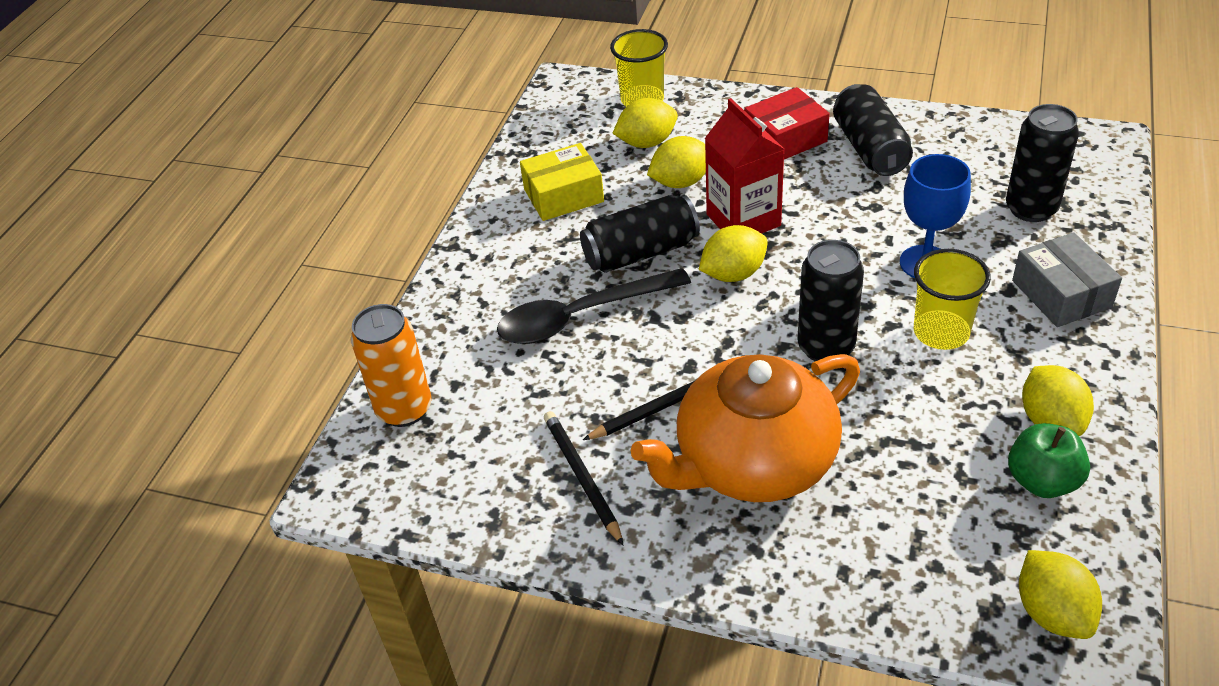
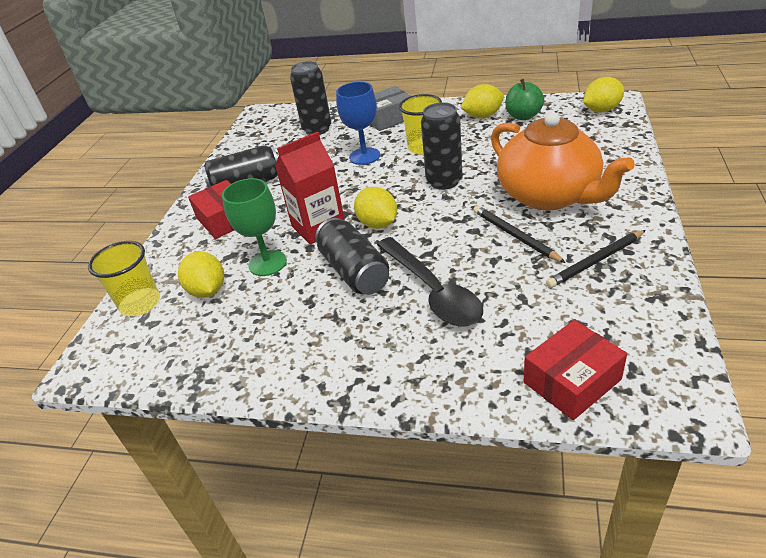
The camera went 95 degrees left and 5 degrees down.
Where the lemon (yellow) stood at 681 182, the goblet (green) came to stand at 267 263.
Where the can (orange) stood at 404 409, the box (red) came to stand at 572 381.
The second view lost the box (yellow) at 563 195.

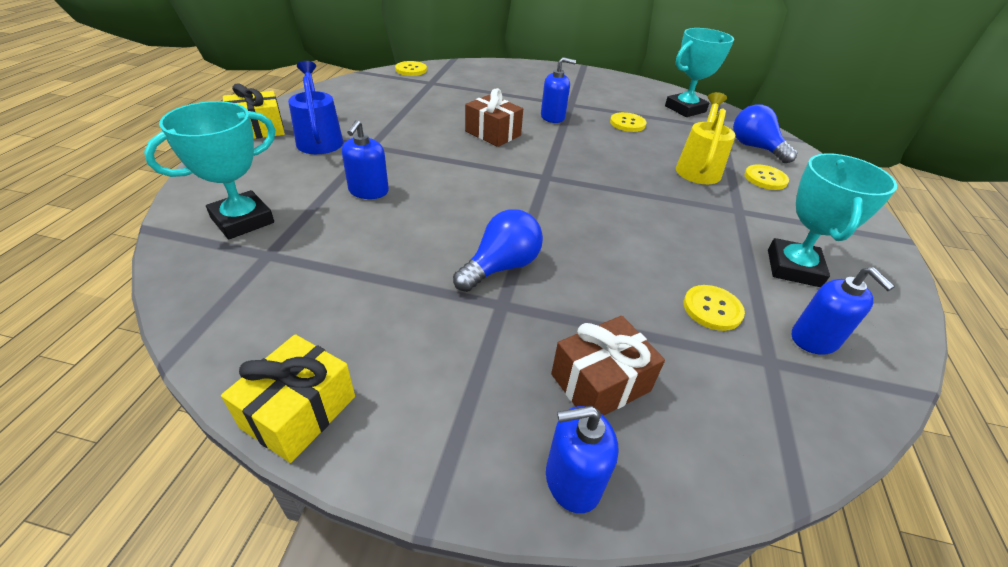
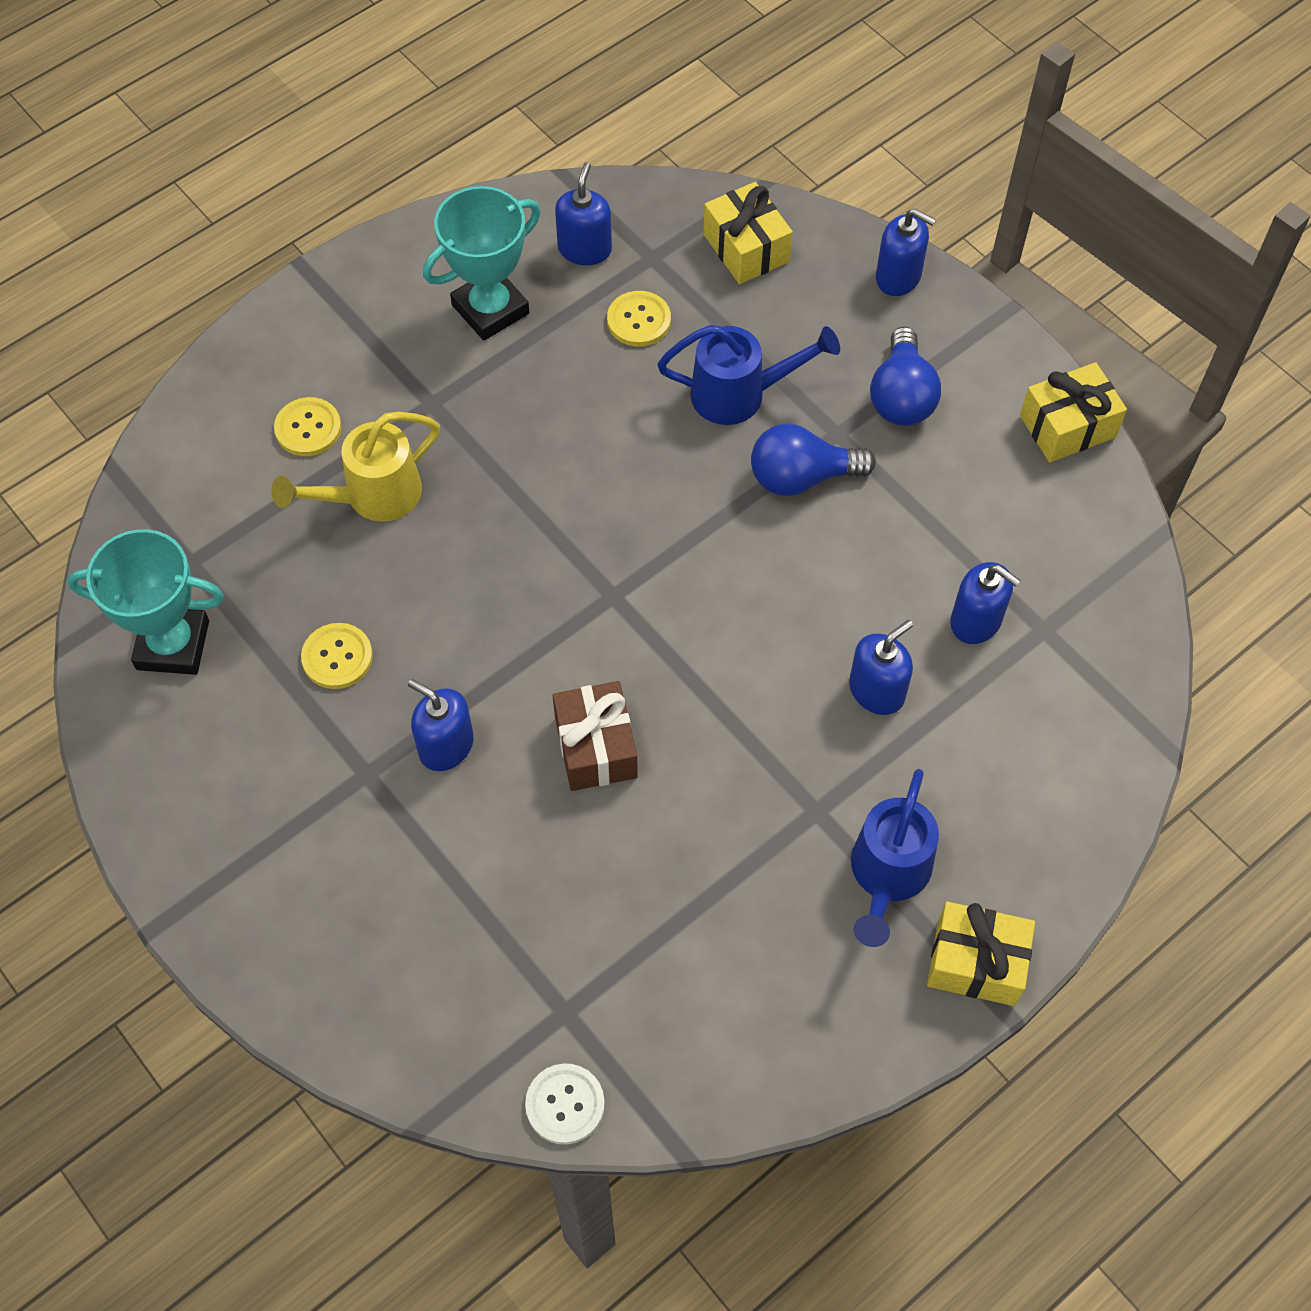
The camera went 140 degrees left and 20 degrees up.
What was the button (yellow) at 411 70 turned into the button (white) at 565 1104.
The second view gained the watering can (blue) at 739 394.
The second view gained the gift (yellow) at 746 248.
The light bulb (blue) ended up elsewhere, having gone from 755 147 to 901 396.
The second view gained the soap dispenser (blue) at 976 621.
The second view lost the trophy (turquoise) at 242 220.
The second view lost the gift (brown) at 600 383.

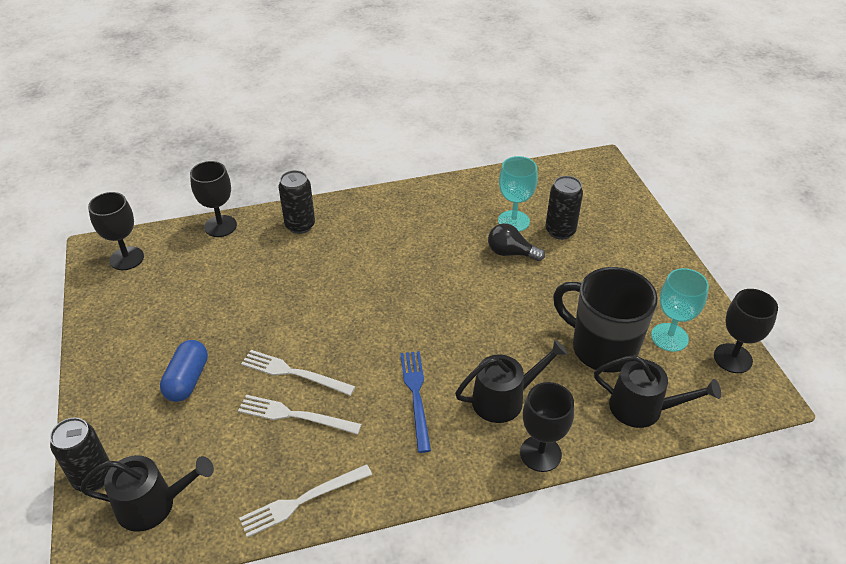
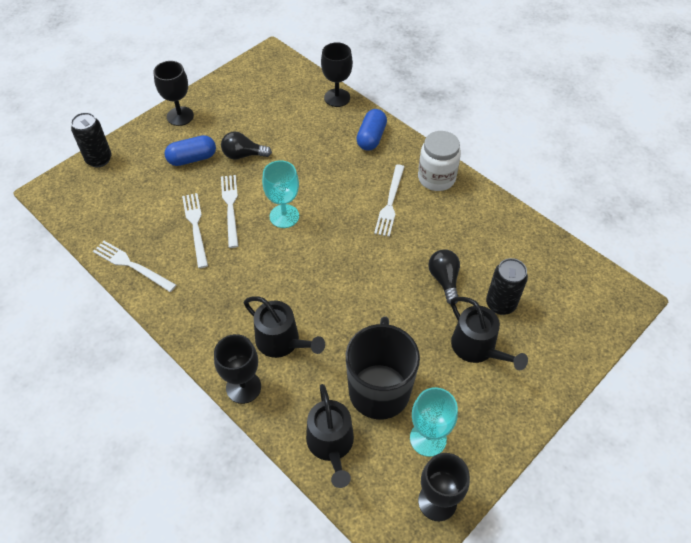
The camera went 60 degrees right and 10 degrees up.
The goblet (black) ended up elsewhere, having gone from 126 258 to 180 116.
The second view gained the light bulb (black) at 243 155.
The goblet (turquoise) ended up elsewhere, having gone from 513 221 to 284 216.
Where the can (black) stood at 300 225, the capsule (blue) came to stand at 371 138.
The second view gained the fork (white) at 390 202.
The second view gained the jar (white) at 436 178.
The watering can (black) ended up elsewhere, having gone from 153 504 to 477 348.
The second view lost the fork (blue) at 416 396.

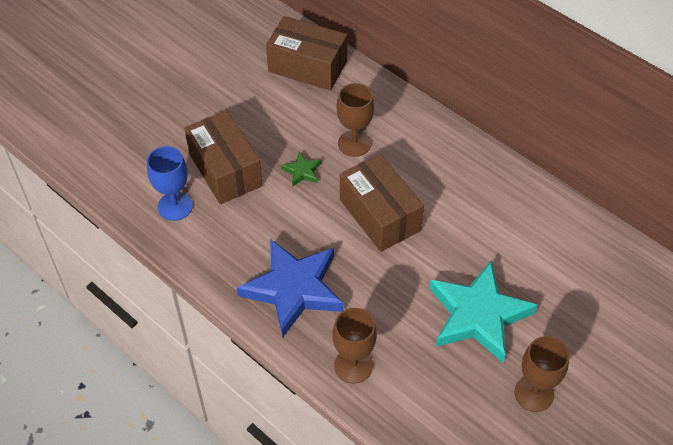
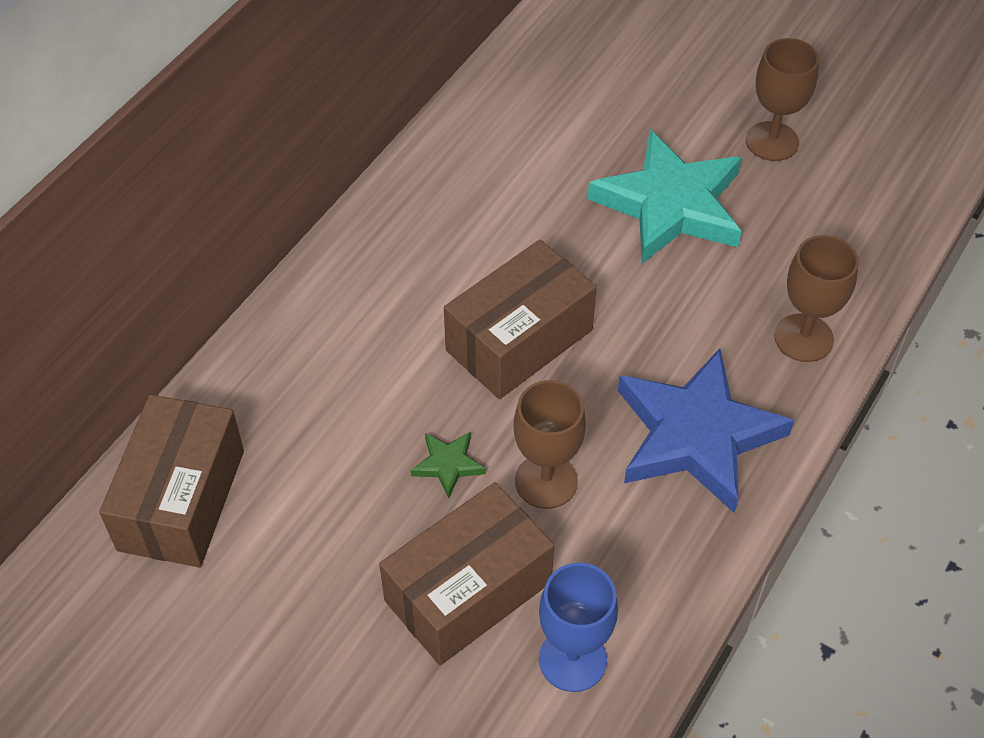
The camera went 100 degrees left and 0 degrees up.
The goblet (brown) ended up elsewhere, having gone from 354 143 to 546 481.

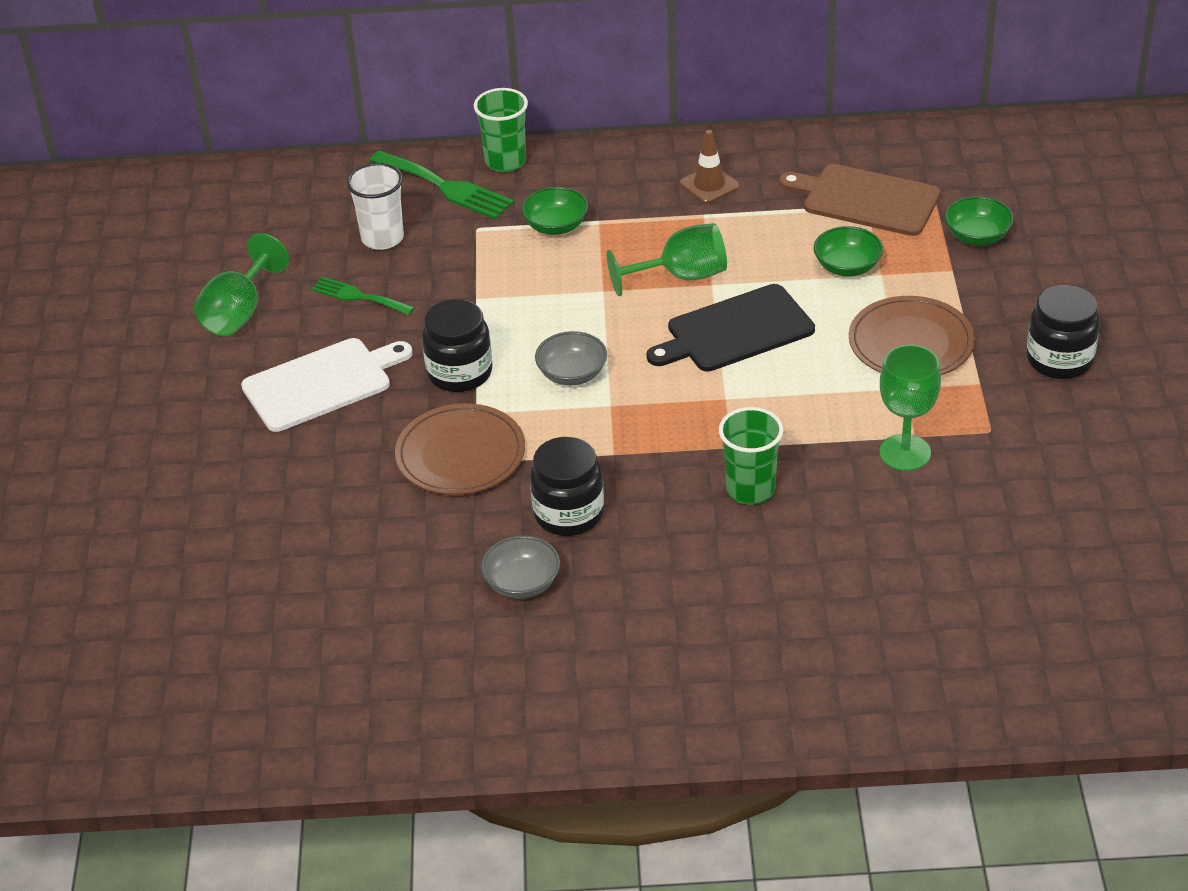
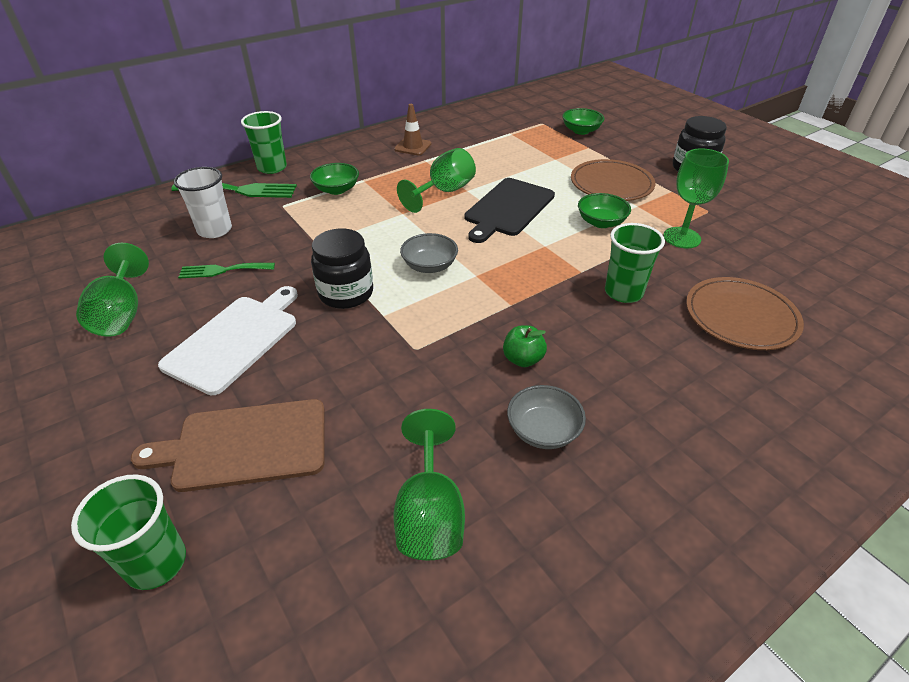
The camera went 35 degrees left and 0 degrees up.
The second view gained the cup (green) at 156 562.
The cutting board (brown) ended up elsewhere, having gone from 866 200 to 245 445.
The second view gained the goblet (green) at 430 513.
Where the jar (black) stood at 568 514, the apple (green) came to stand at 523 359.
The bowl (green) ended up elsewhere, having gone from 847 266 to 601 222.
The plate (brown) ended up elsewhere, having gone from 460 454 to 741 317.

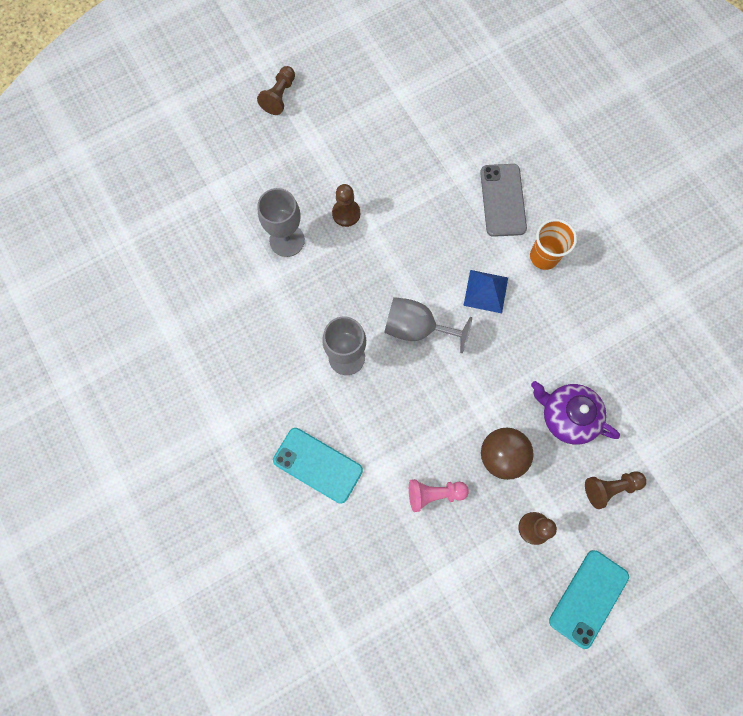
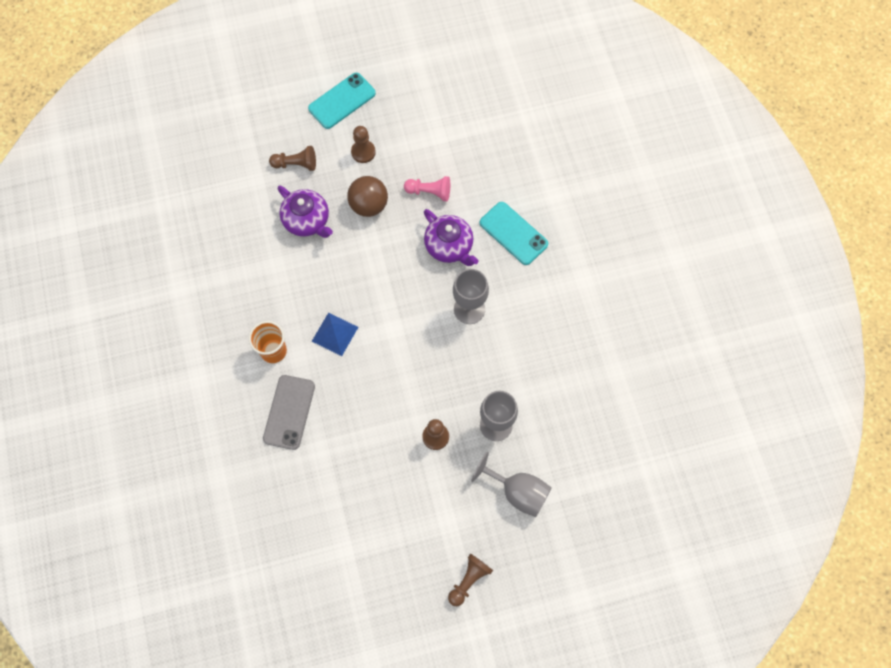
The camera went 165 degrees left and 5 degrees down.
The second view gained the teapot (purple) at 449 246.
The goblet (grey) ended up elsewhere, having gone from 417 328 to 518 491.

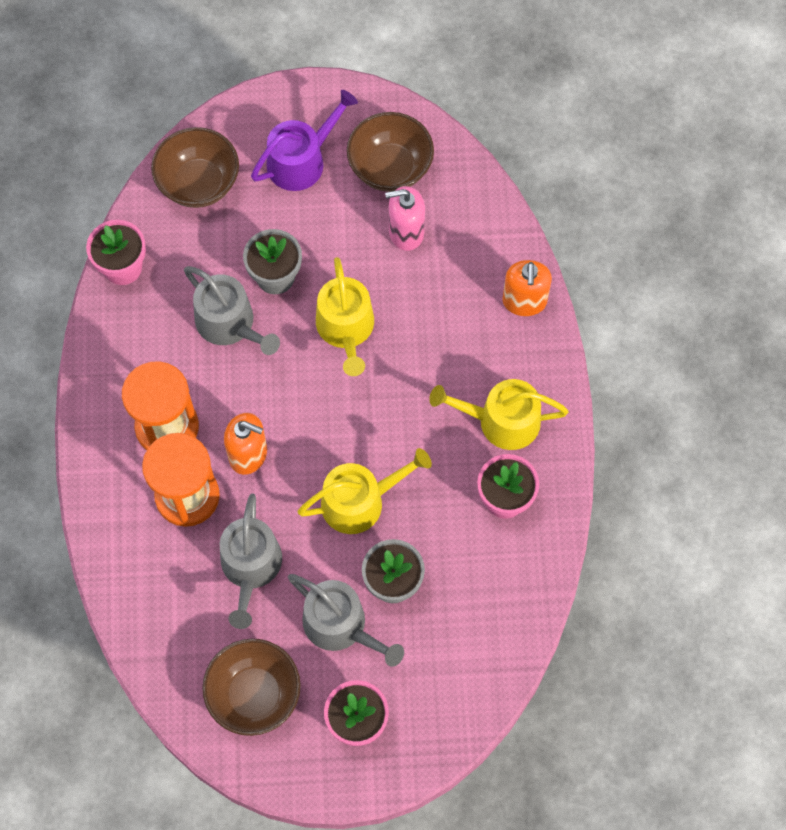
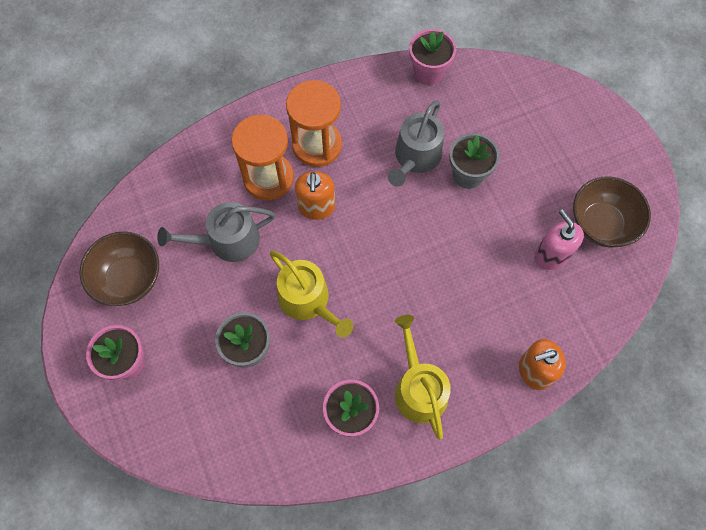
The camera went 70 degrees right and 0 degrees up.
The second view lost the bowl (brown) at 199 183.
The second view lost the watering can (purple) at 301 160.
The second view lost the watering can (grey) at 341 626.
The second view lost the watering can (yellow) at 346 329.

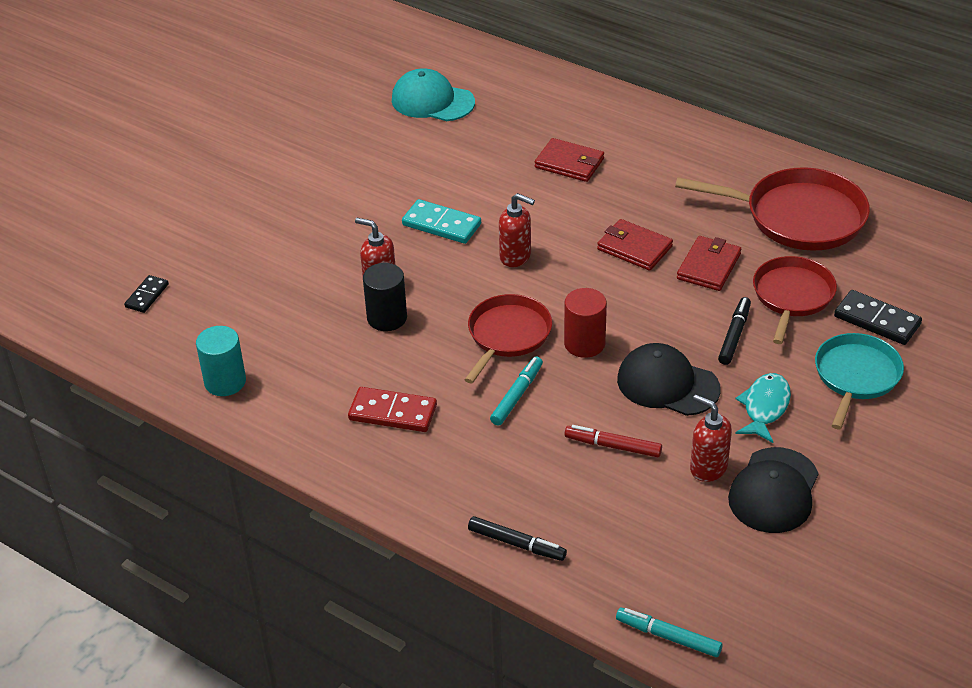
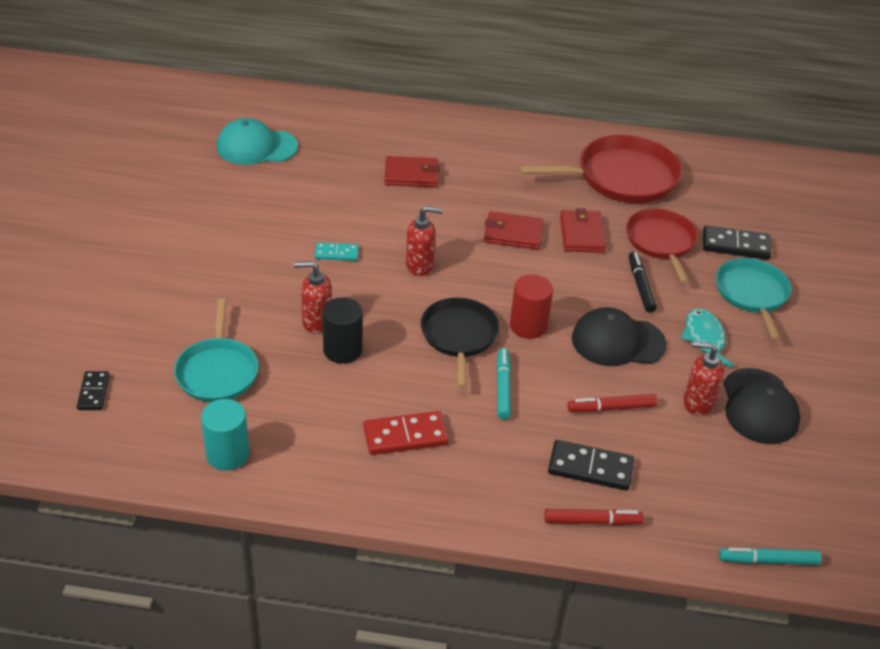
The camera went 30 degrees left and 0 degrees up.
The second view gained the pan (turquoise) at 217 371.
The size of the domino (turquoise) at 441 225 changed by a factor of 0.62.
What was the pan (red) at 507 335 turned into the pan (black) at 459 336.
What was the marker (black) at 517 544 turned into the marker (red) at 592 521.
The second view gained the domino (black) at 590 468.

